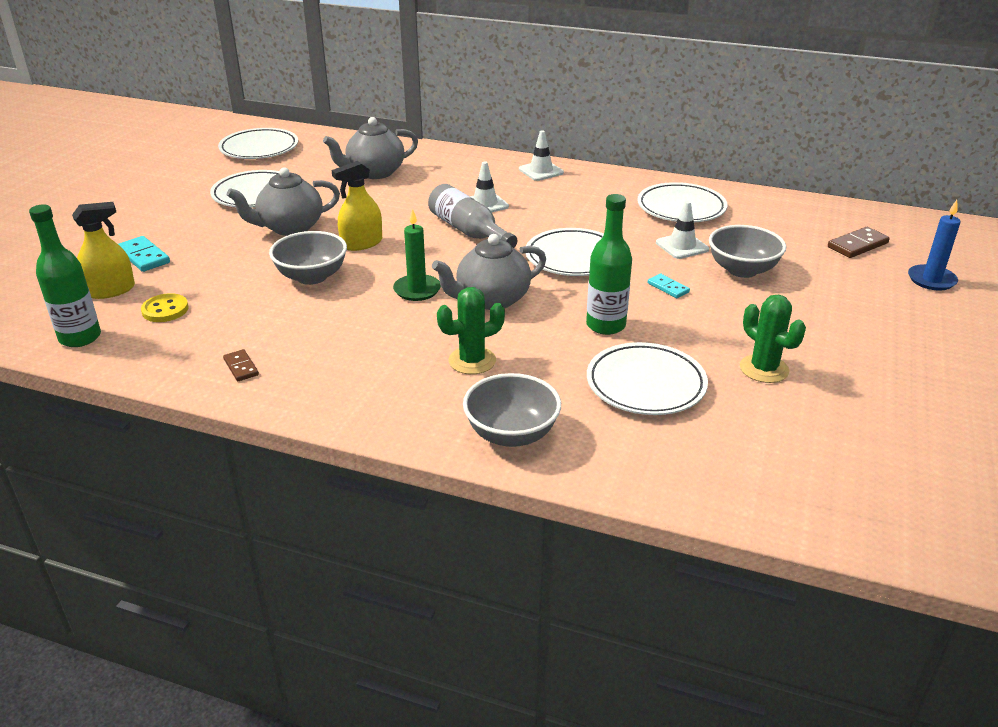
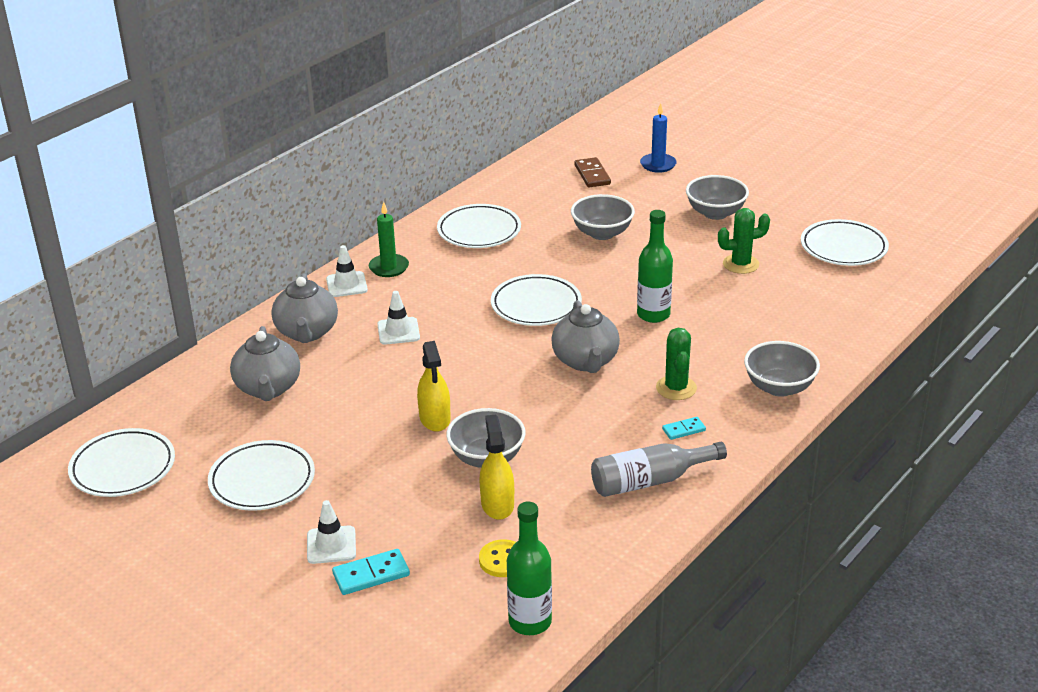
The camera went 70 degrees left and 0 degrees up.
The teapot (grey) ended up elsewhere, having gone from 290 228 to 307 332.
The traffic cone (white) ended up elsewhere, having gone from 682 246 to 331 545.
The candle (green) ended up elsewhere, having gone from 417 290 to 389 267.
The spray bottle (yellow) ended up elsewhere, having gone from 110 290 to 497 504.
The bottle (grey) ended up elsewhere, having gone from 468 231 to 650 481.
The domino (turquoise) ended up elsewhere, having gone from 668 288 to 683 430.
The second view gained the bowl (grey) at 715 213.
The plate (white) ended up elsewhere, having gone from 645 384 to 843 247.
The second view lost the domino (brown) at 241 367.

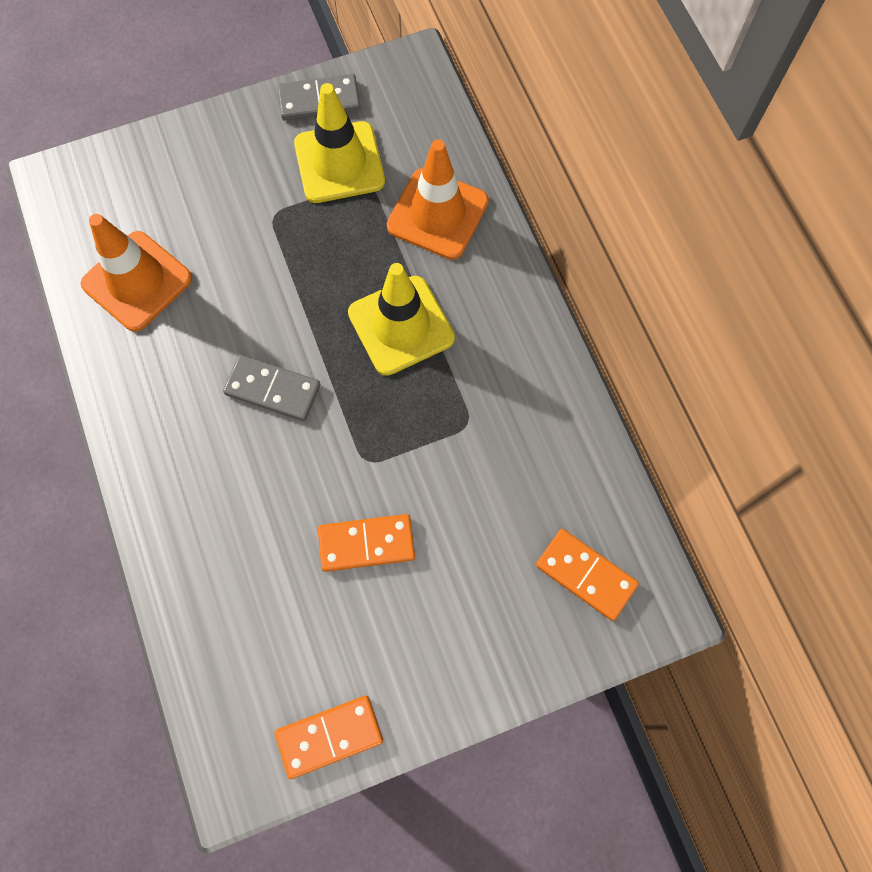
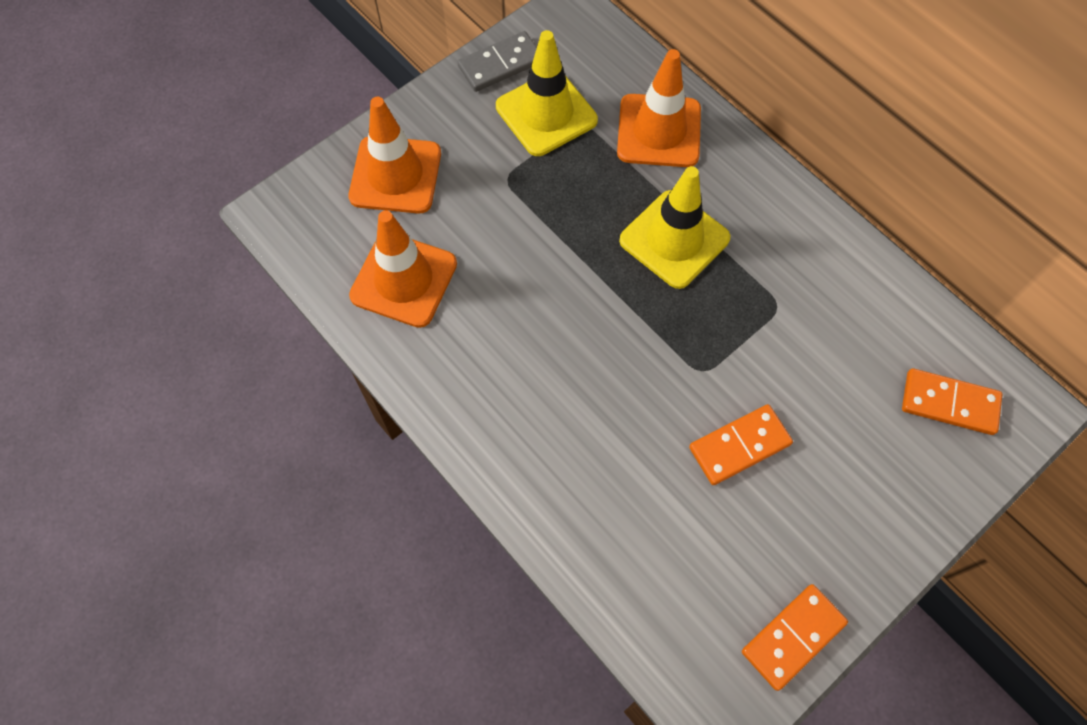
The camera went 20 degrees left and 5 degrees down.
The second view gained the traffic cone (orange) at 395 175.
The second view lost the domino (grey) at 272 390.

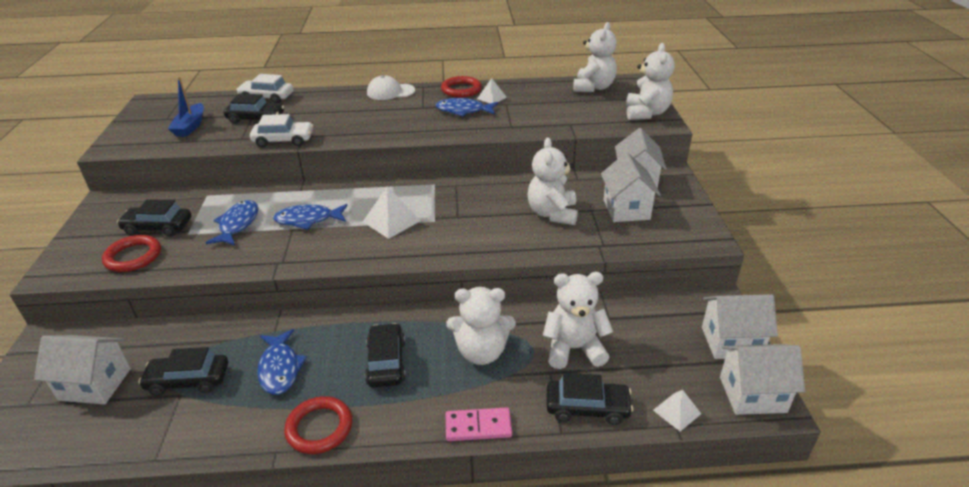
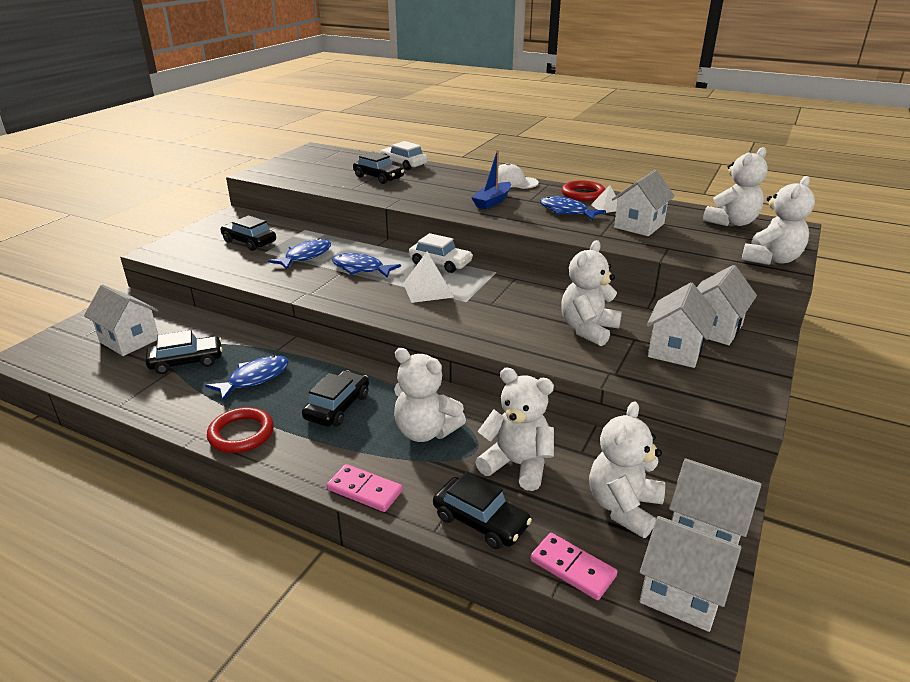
The camera went 30 degrees right and 5 degrees down.
The car (black) at 188 380 ended up facing another way, 135 degrees clockwise from before.
The fish (blue) at 280 368 ended up facing another way, 150 degrees counterclockwise from before.
The car (white) ended up elsewhere, having gone from 283 140 to 440 263.
The boat (blue) ended up elsewhere, having gone from 190 126 to 492 201.
Where the pyramid (white) stood at 676 412, the domino (pink) came to stand at 572 568.
The second view gained the teddy bear (white) at 623 507.
The second view gained the house (white) at 639 226.
The second view lost the ring (red) at 133 257.

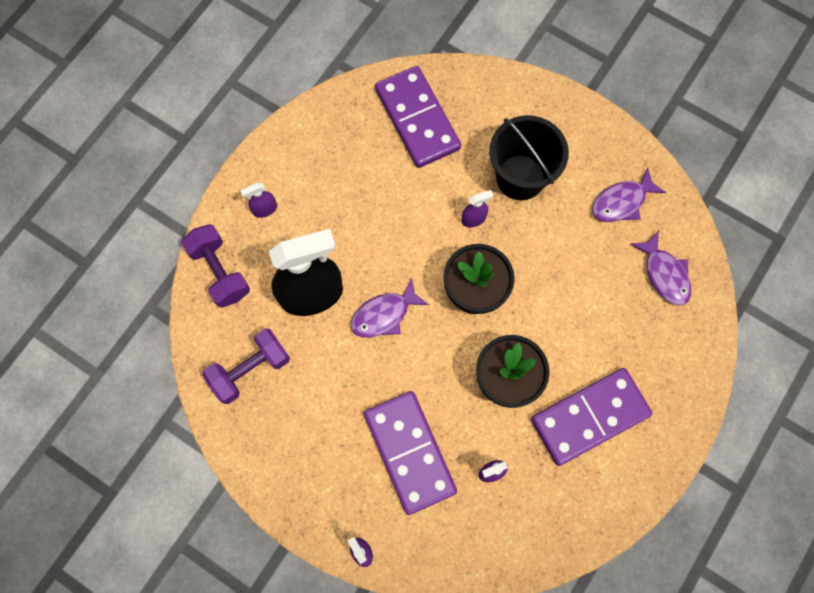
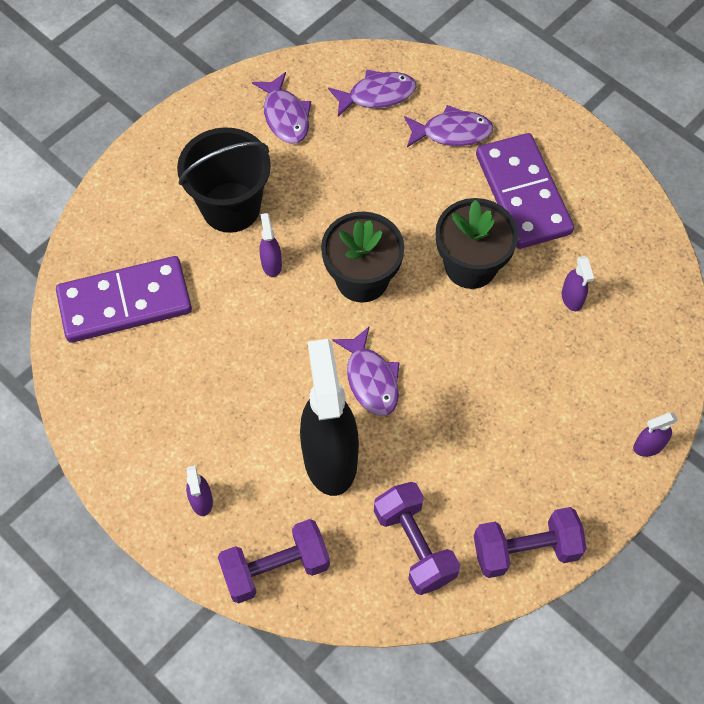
The camera went 80 degrees left and 10 degrees down.
The second view gained the fish (purple) at 452 132.
The second view gained the dumbbell (purple) at 525 550.
The second view lost the domino (purple) at 409 452.

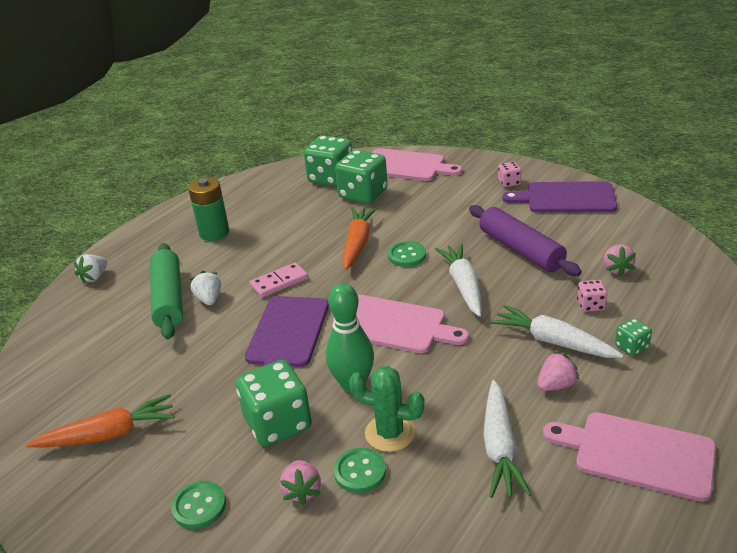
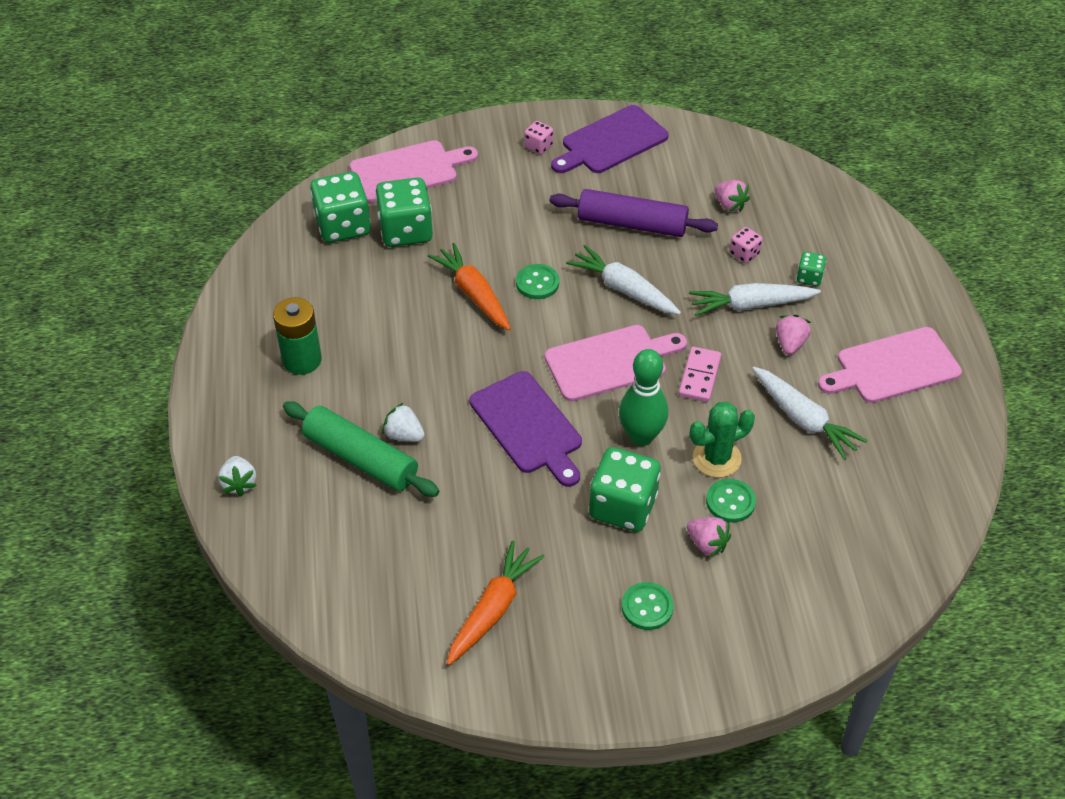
The camera went 45 degrees left and 15 degrees up.
The domino (pink) ended up elsewhere, having gone from 279 282 to 699 376.

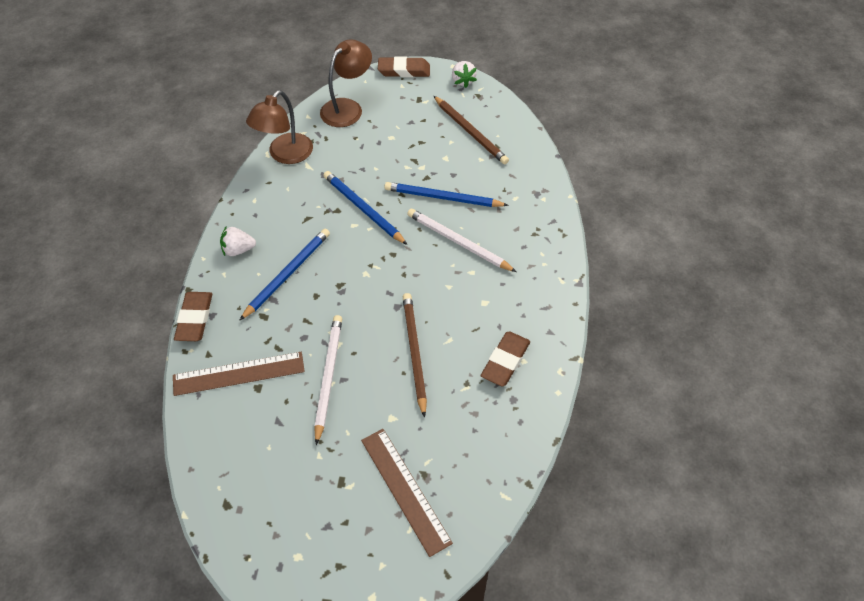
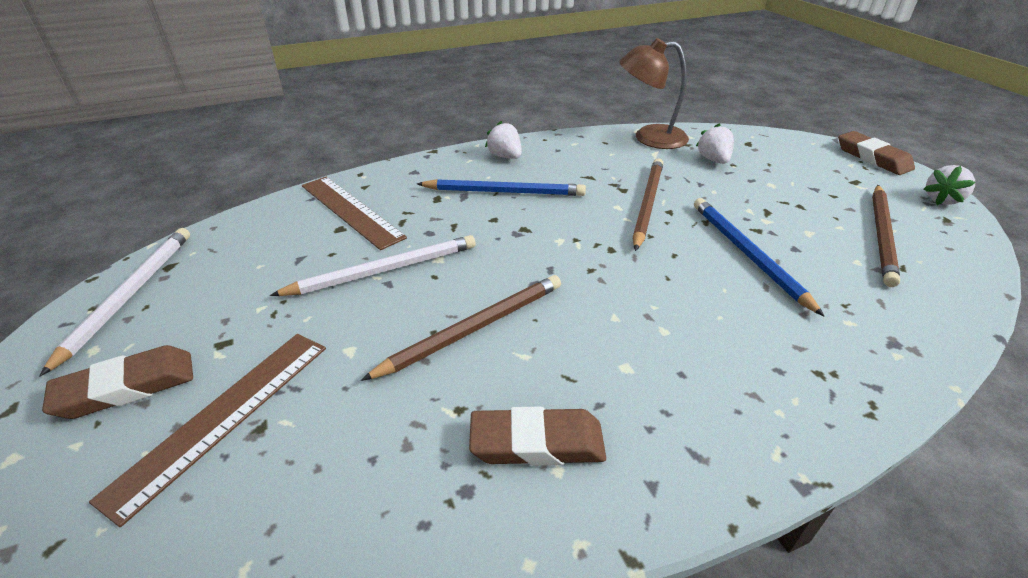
The camera went 60 degrees right and 15 degrees down.
The pencil (white) ended up elsewhere, having gone from 458 242 to 129 295.
The eraser (brown) ended up elsewhere, having gone from 194 319 to 126 387.
What was the pencil (blue) at 363 209 turned into the pencil (brown) at 647 204.
The second view gained the strawberry (white) at 713 160.
The second view lost the lamp (brown) at 347 108.

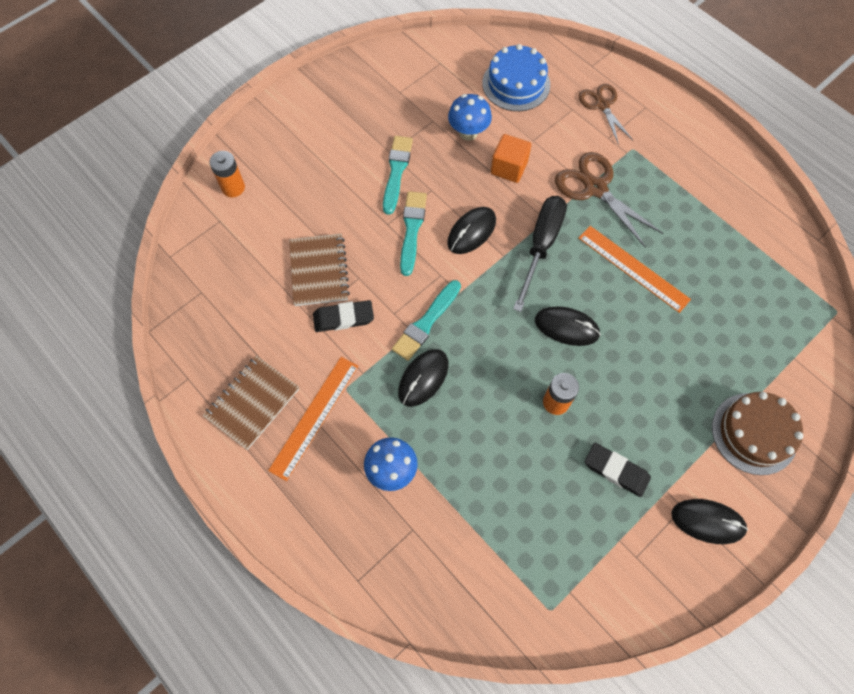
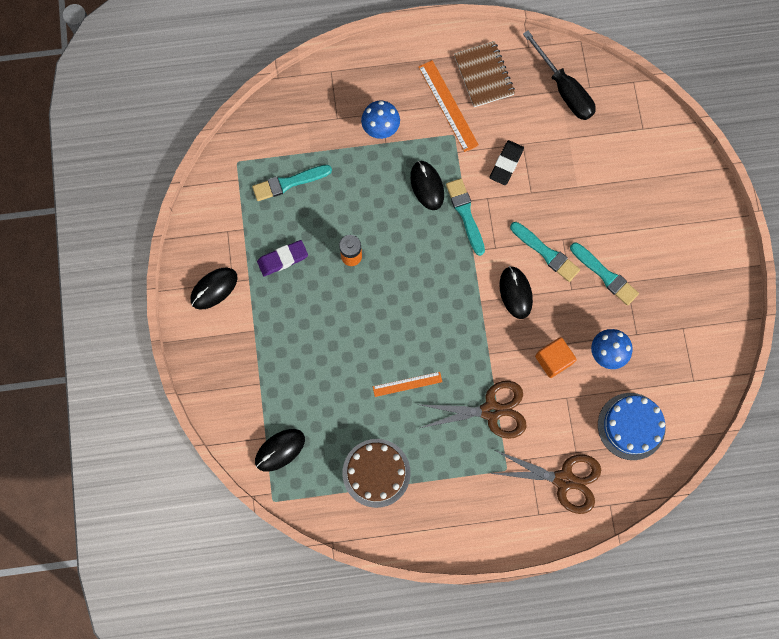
The camera went 125 degrees right and 10 degrees up.
The second view gained the brush (turquoise) at 289 183.
The mouse (black) ended up elsewhere, having gone from 566 327 to 280 450.
What was the eraser (black) at 616 471 turned into the eraser (purple) at 282 259.
The cake (brown) ended up elsewhere, having gone from 754 433 to 376 473.
The size of the ruler (orange) at 633 268 changed by a factor of 0.63.
The size of the scissors (brown) at 602 105 changed by a factor of 1.50.
The screwdriver (black) ended up elsewhere, having gone from 541 246 to 564 89.
The second view lost the battery (orange) at 233 188.
The second view lost the notebook (brown) at 319 271.

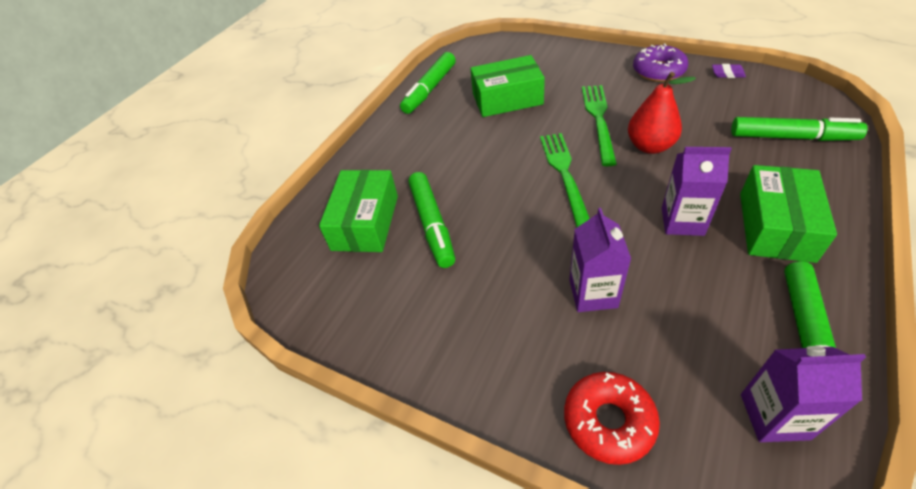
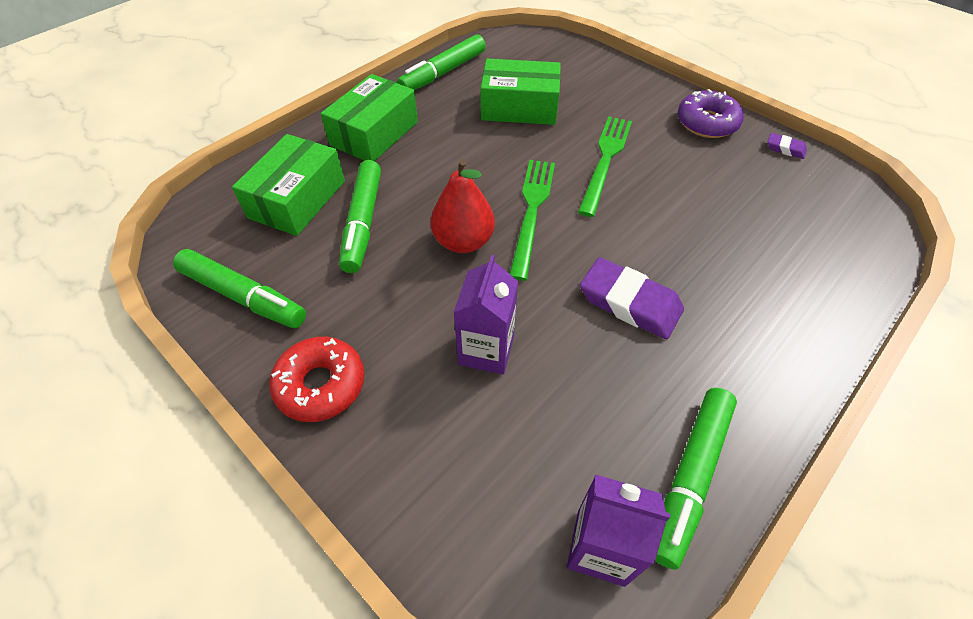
The camera went 10 degrees right and 5 degrees up.
The marker (green) ended up elsewhere, having gone from 792 137 to 243 296.
The donut (red) ended up elsewhere, having gone from 608 421 to 321 384.
The box (green) ended up elsewhere, having gone from 776 226 to 374 133.
The pear (red) ended up elsewhere, having gone from 650 146 to 463 241.
Where the carton (purple) stood at 682 221, the eraser (purple) came to stand at 629 303.

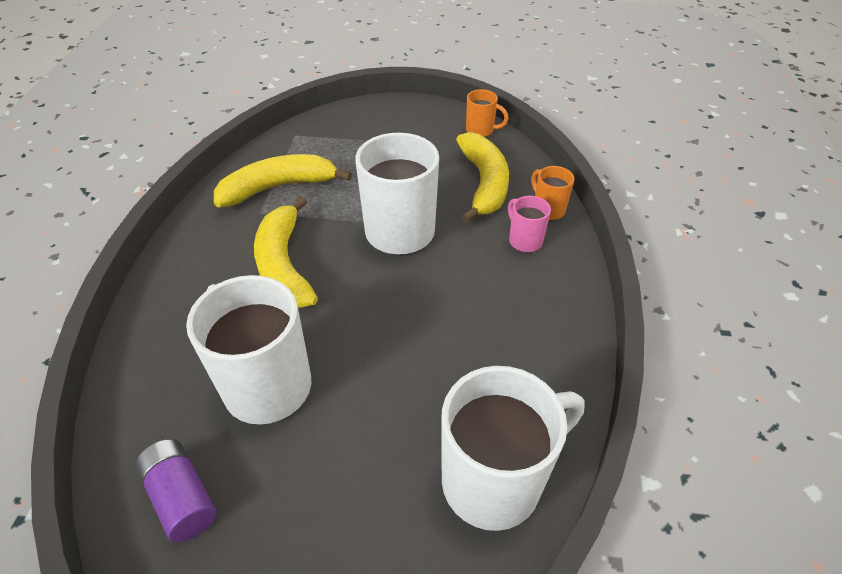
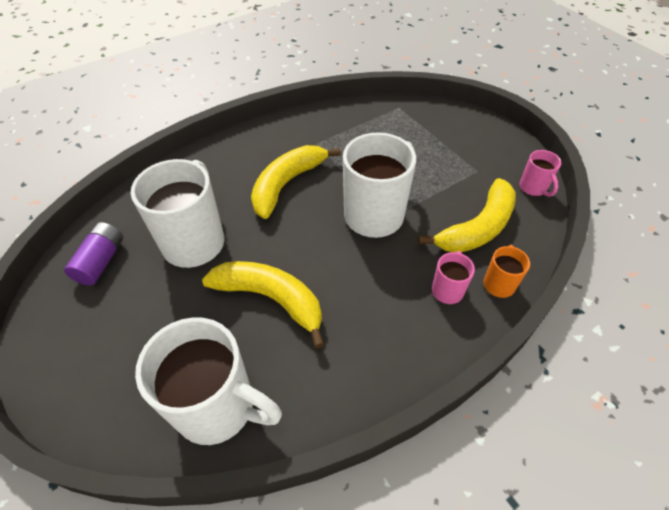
The camera went 50 degrees right and 5 degrees up.
The banana (yellow) ended up elsewhere, having gone from 278 188 to 271 299.
What was the mug (orange) at 481 130 turned into the mug (pink) at 533 188.

